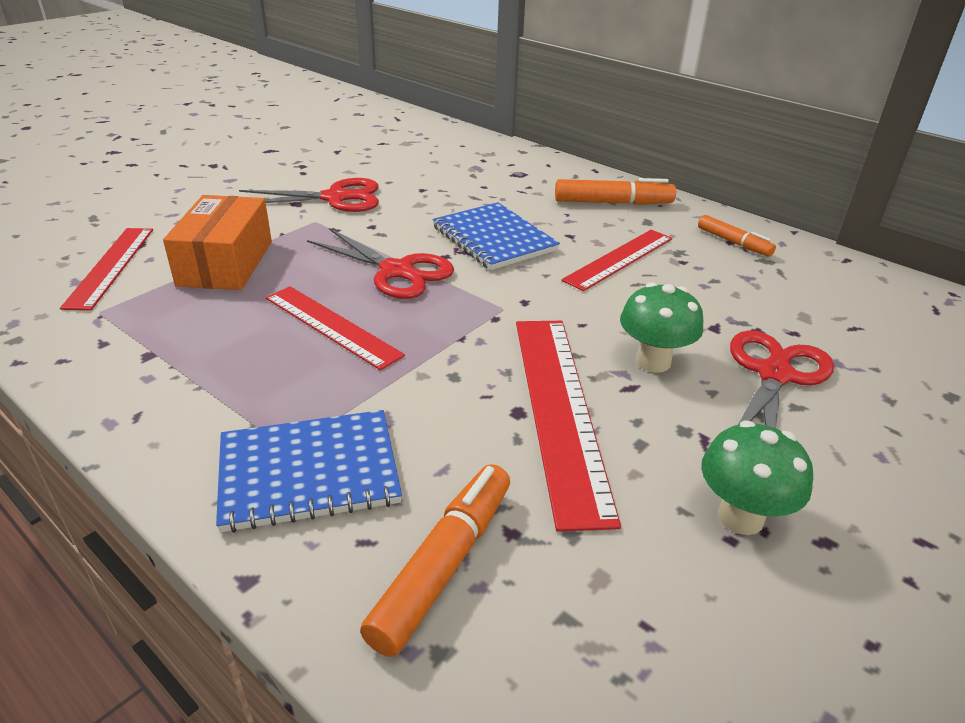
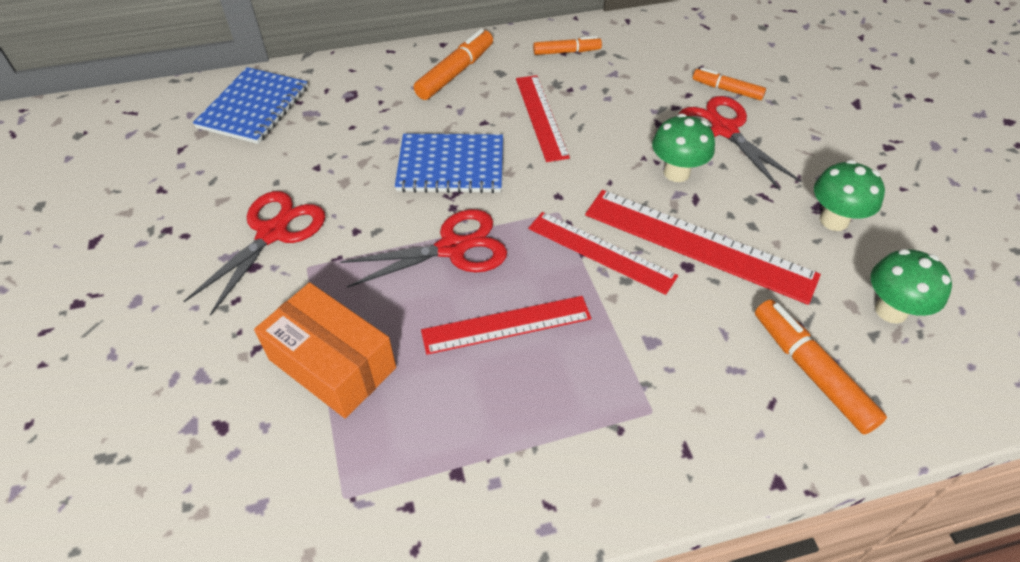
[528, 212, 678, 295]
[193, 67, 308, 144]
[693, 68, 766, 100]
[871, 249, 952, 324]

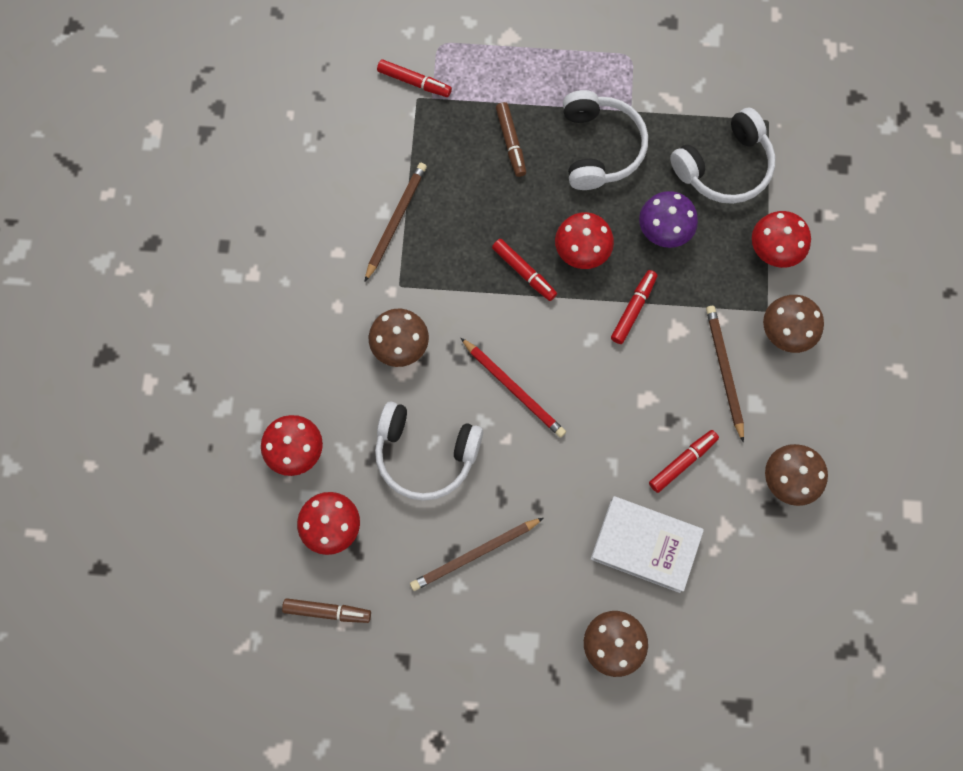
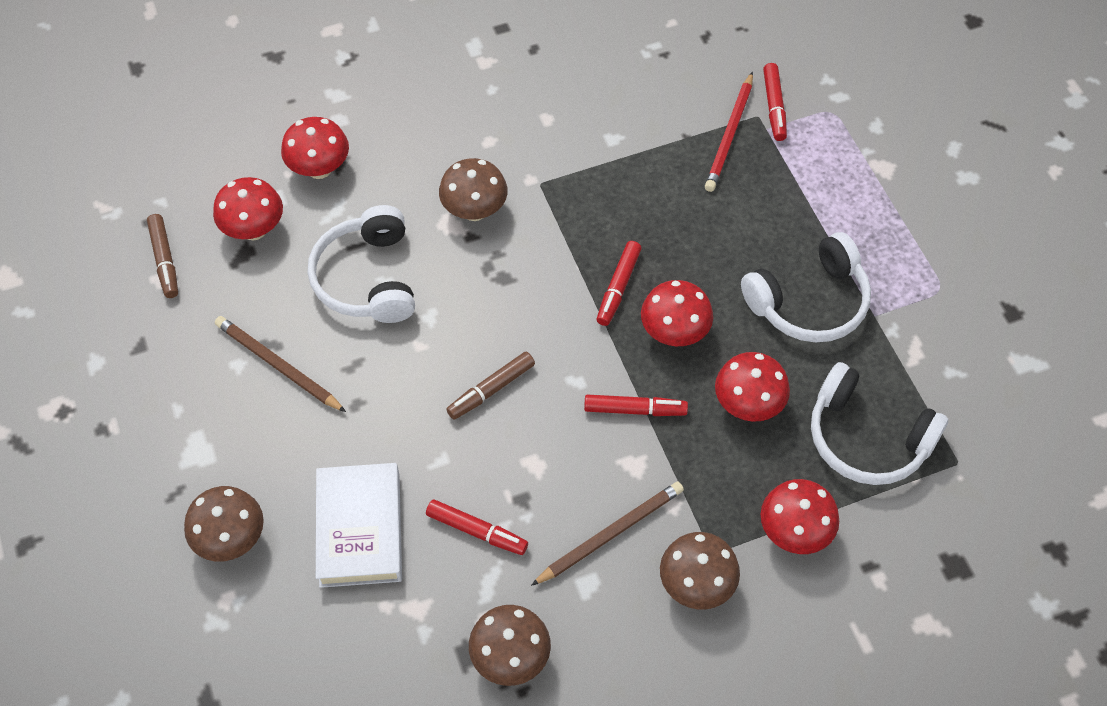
[446, 352, 535, 420]
[365, 163, 427, 281] (first image)
[715, 352, 790, 422]
[705, 72, 753, 192]

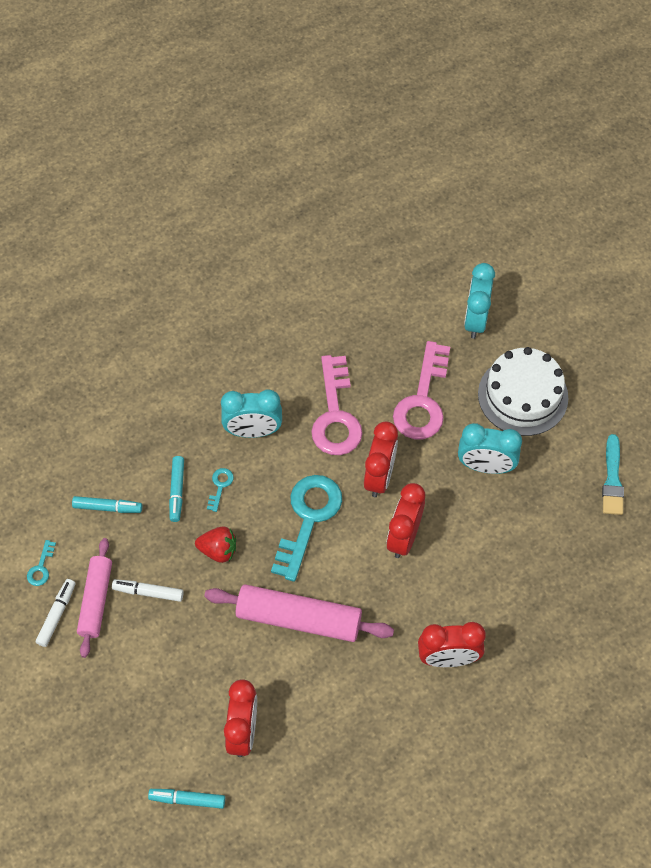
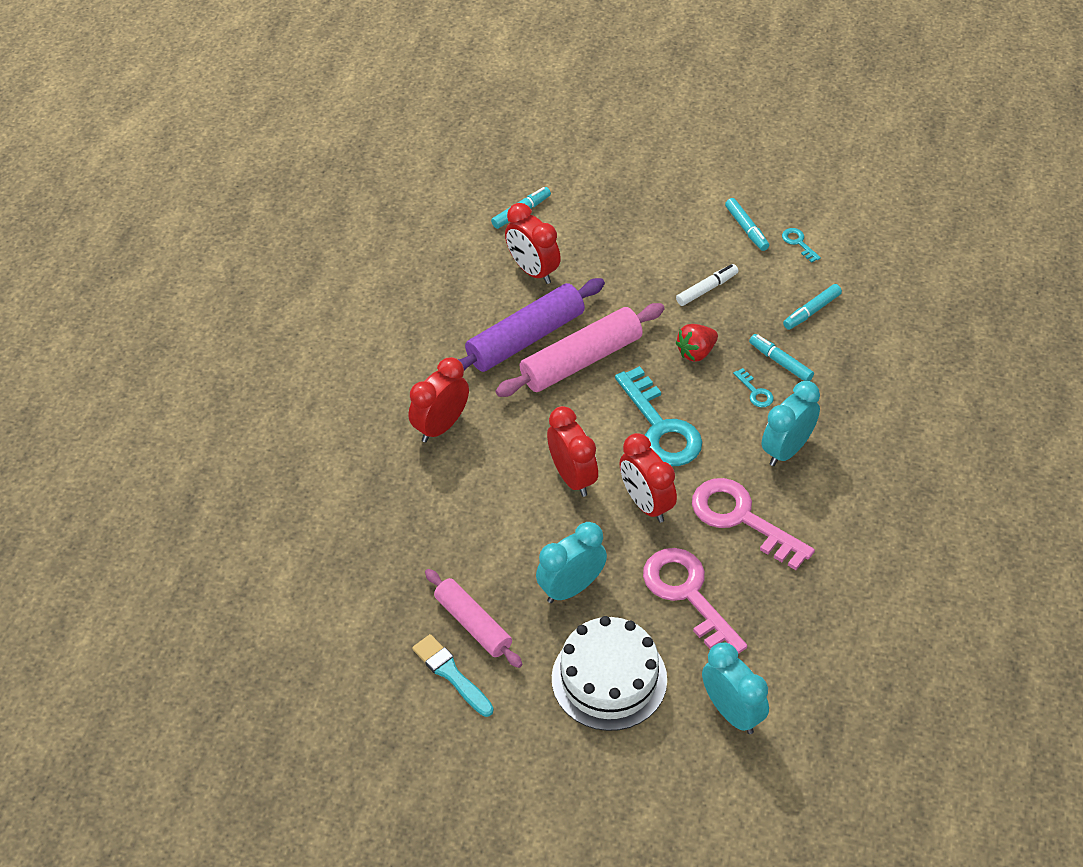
[425, 569, 522, 668]
[725, 198, 769, 251]
[458, 278, 605, 372]

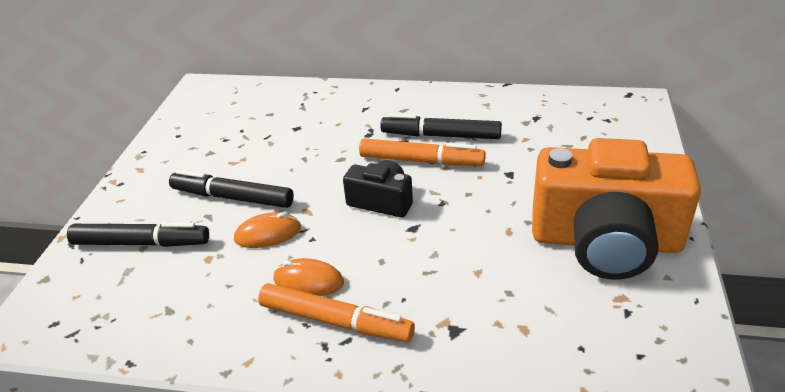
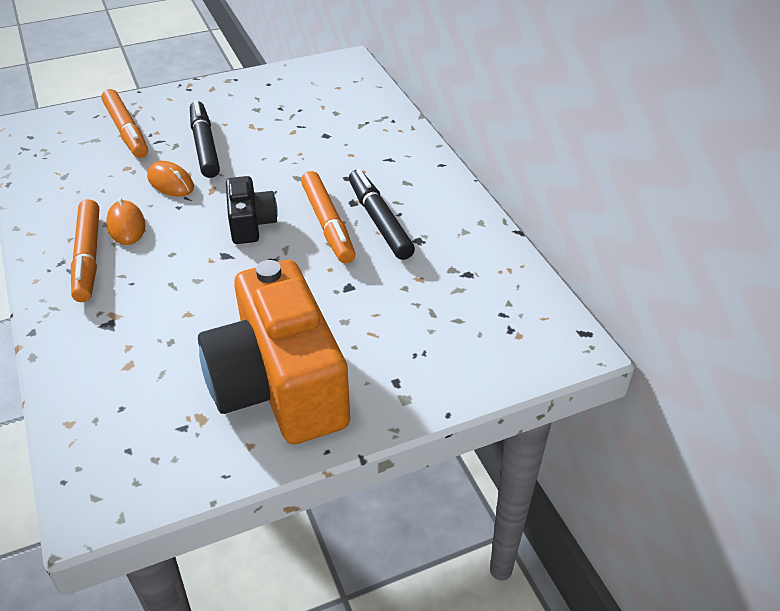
[101, 89, 148, 158]

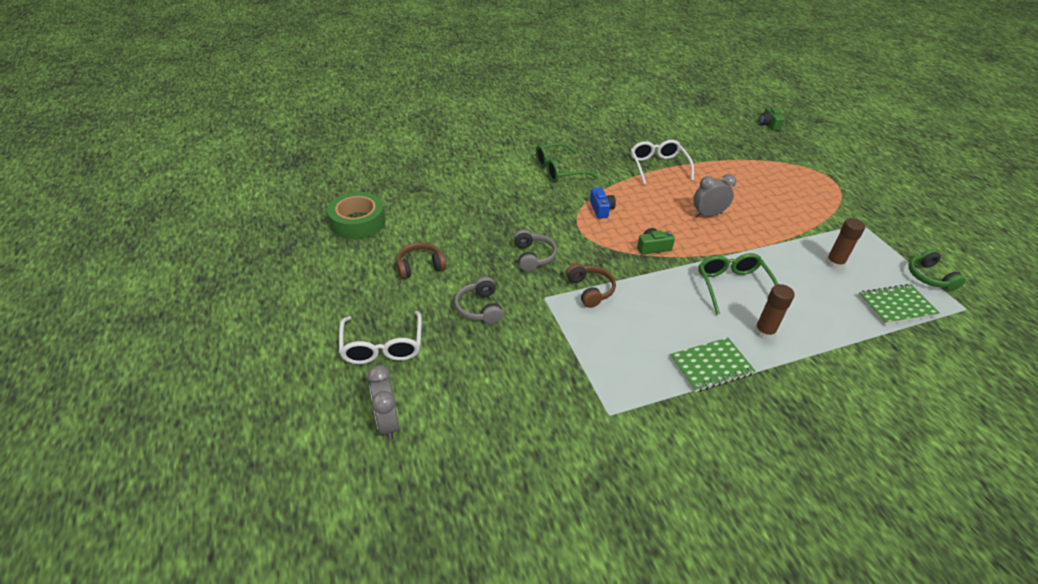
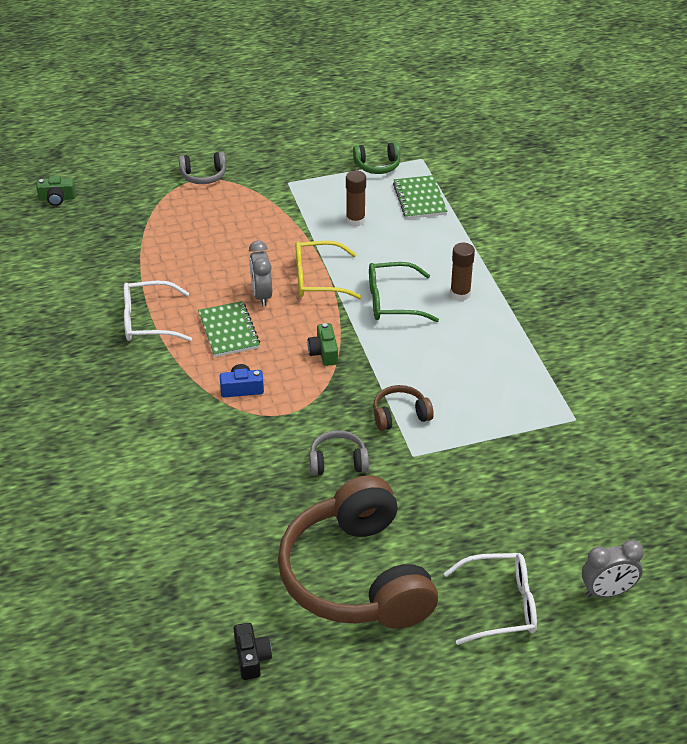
[536, 143, 598, 183] (first image)
[234, 623, 272, 680]
[278, 475, 438, 629]
[179, 152, 226, 184]
[198, 301, 260, 357]
[295, 241, 362, 299]

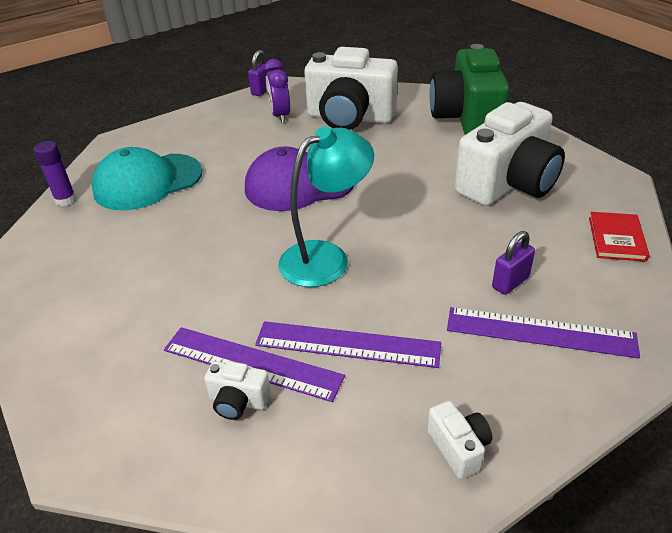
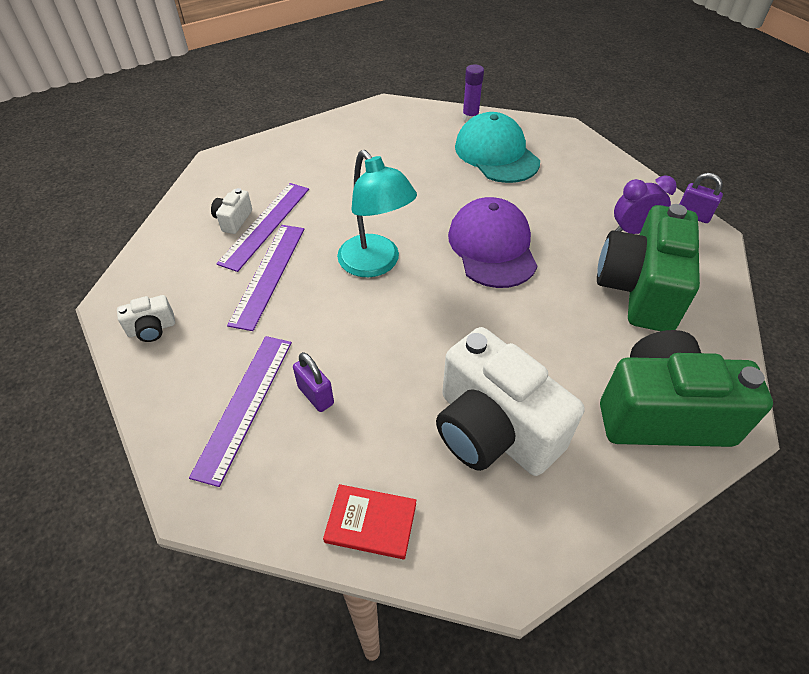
[597, 204, 700, 331]

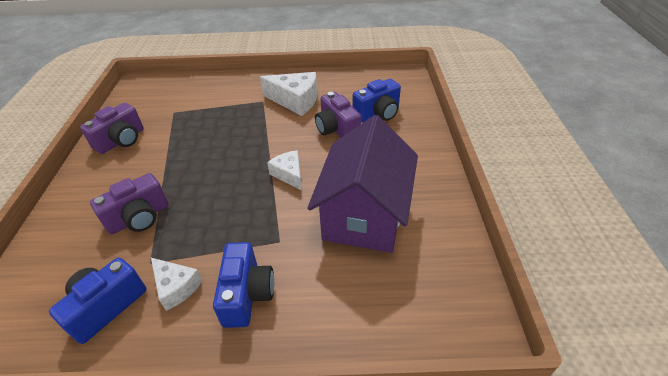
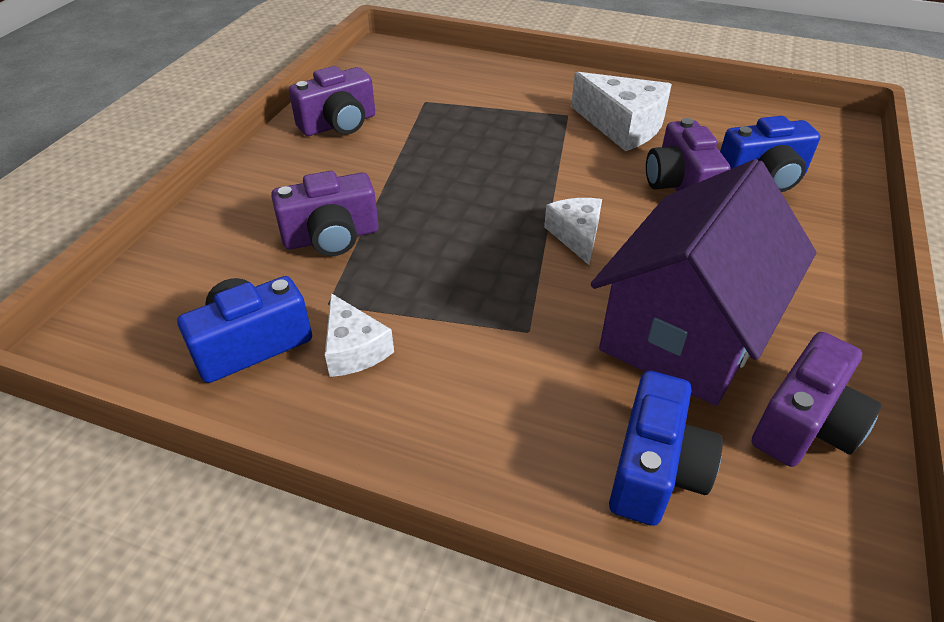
[609, 371, 723, 526]
[752, 332, 882, 467]

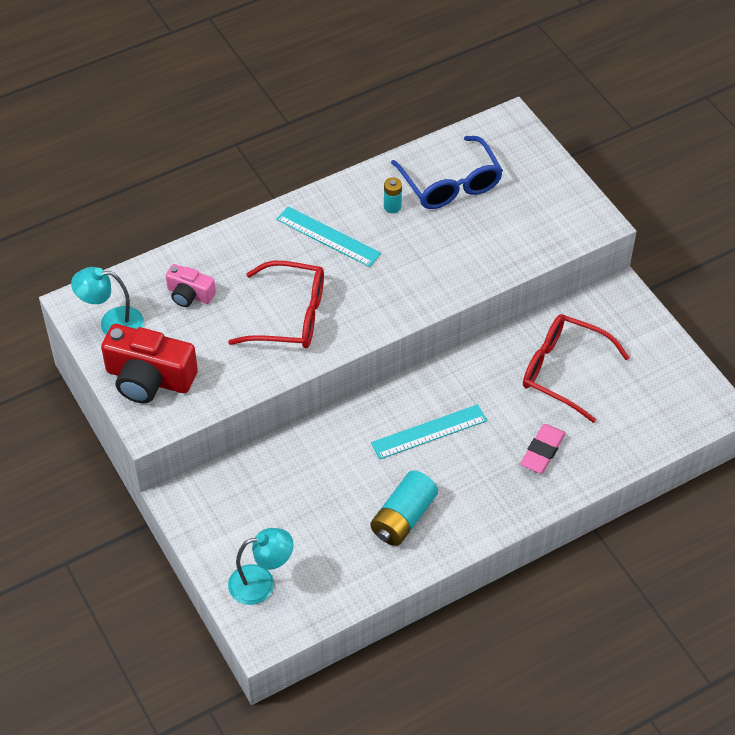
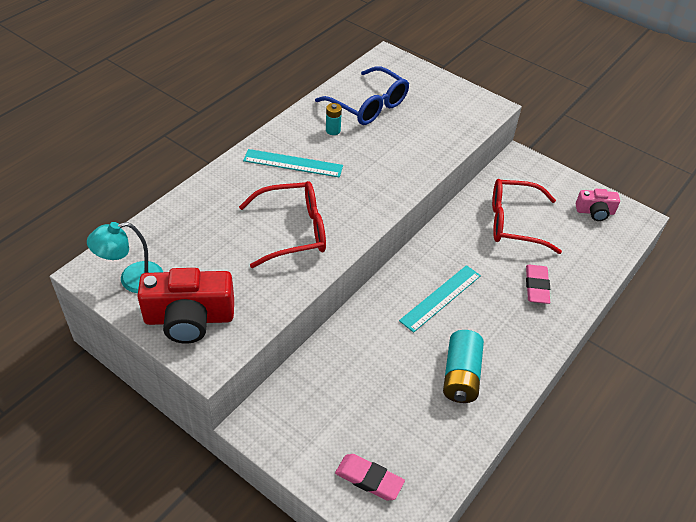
[576, 189, 620, 221]
[335, 454, 405, 501]

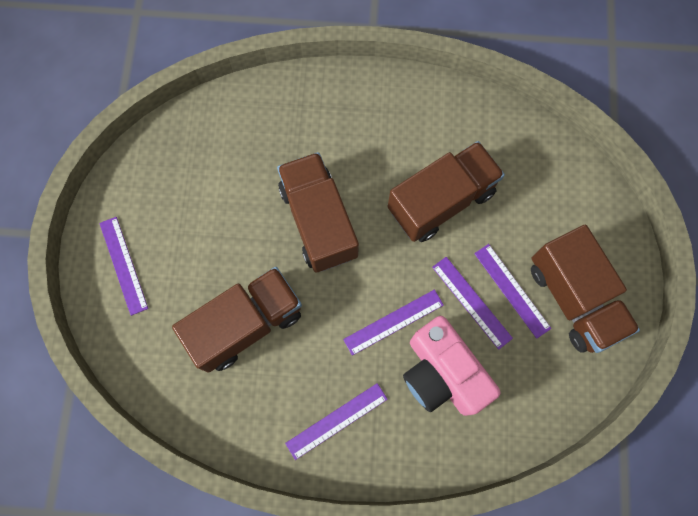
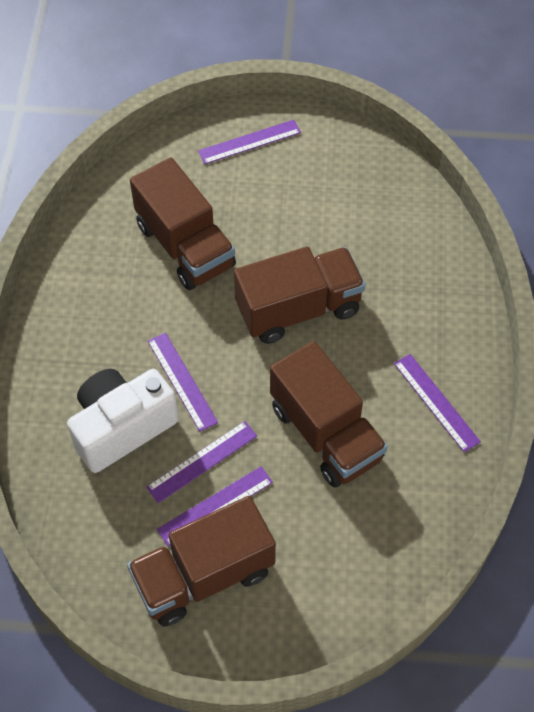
[67, 369, 179, 473]
[394, 354, 481, 452]

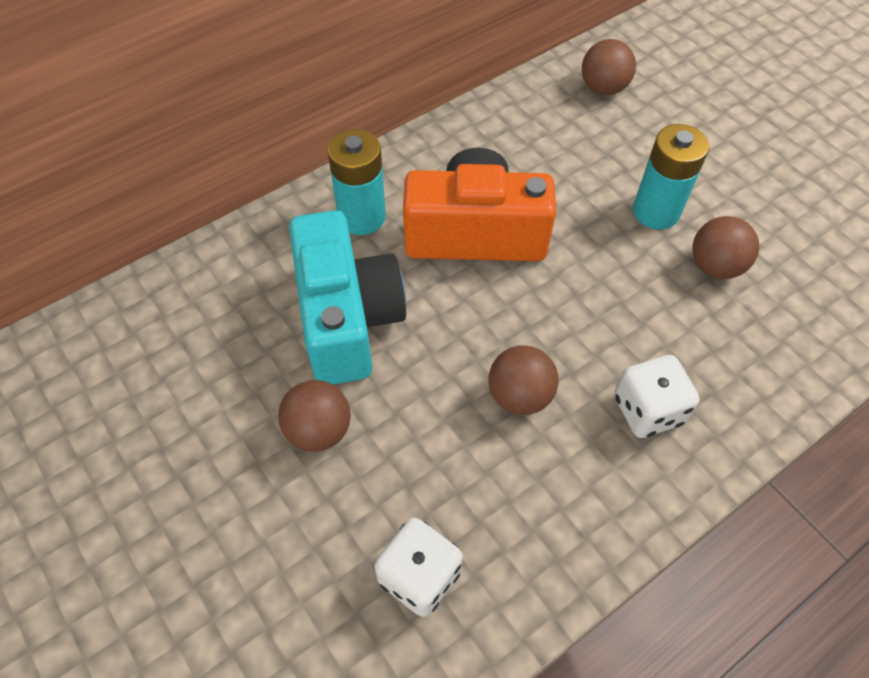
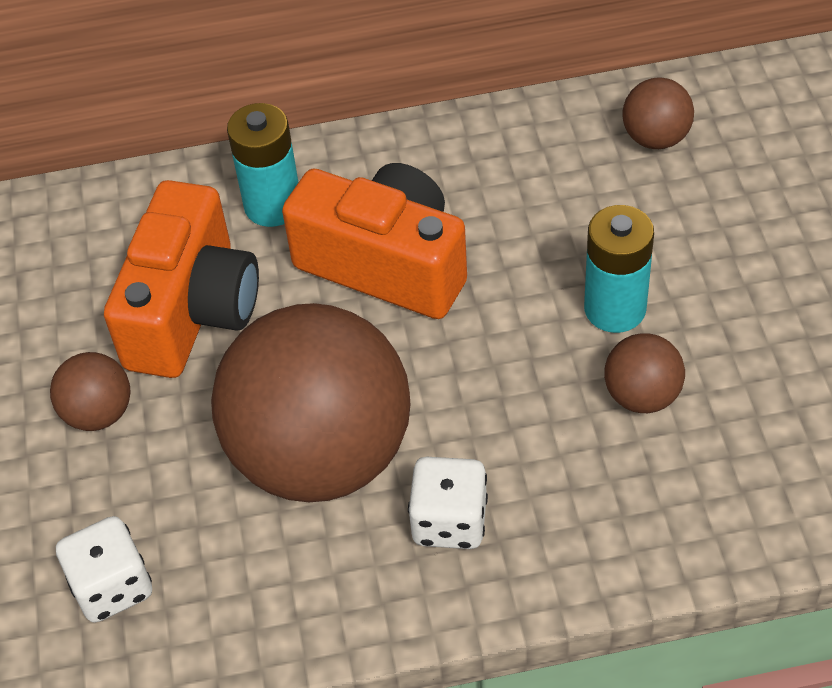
[104, 180, 259, 378]
[211, 303, 410, 502]

